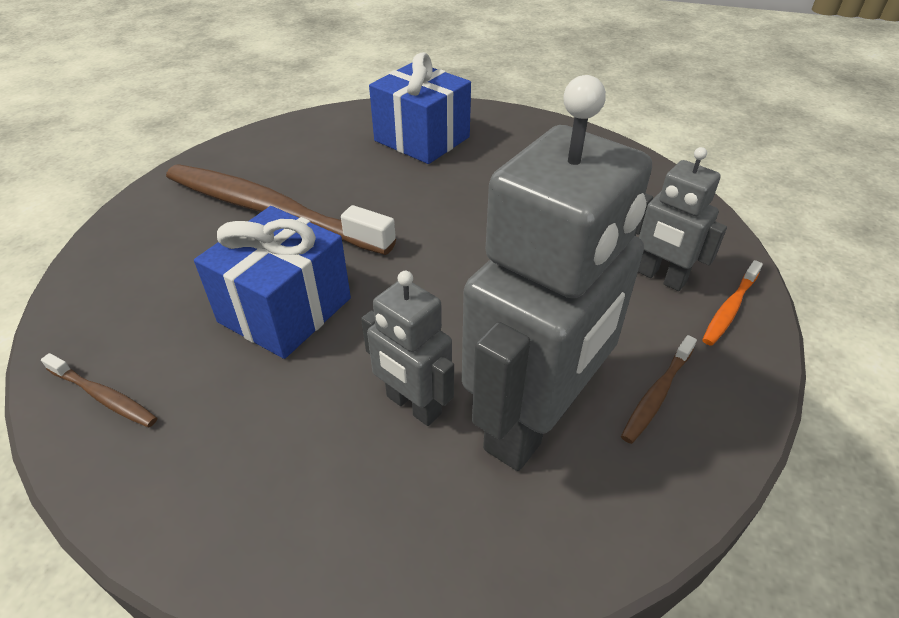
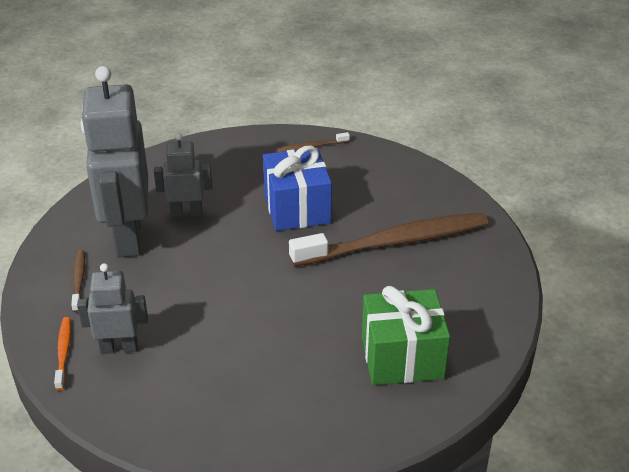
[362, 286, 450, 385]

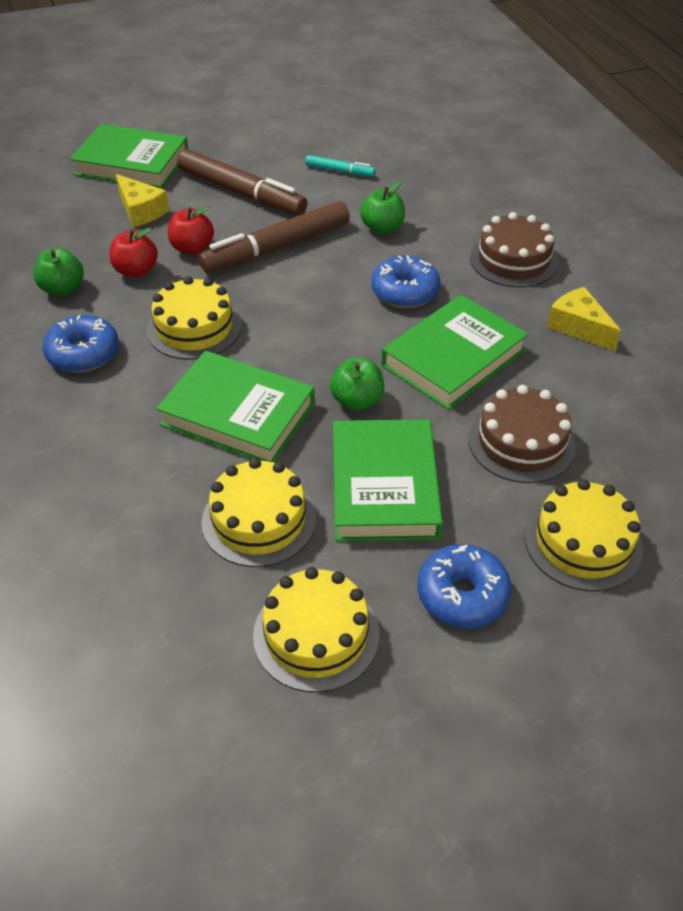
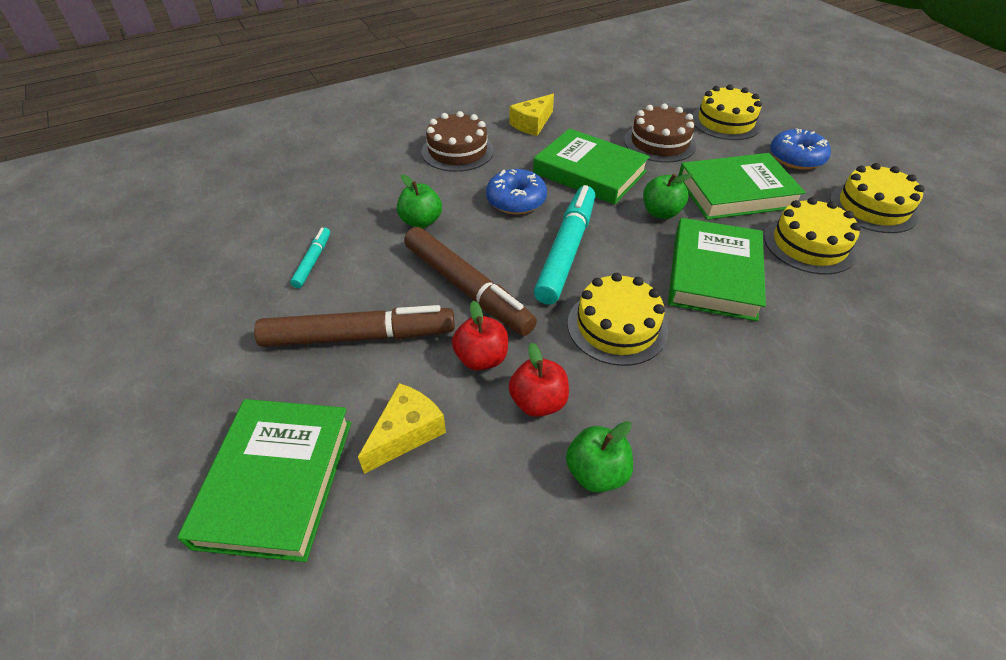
[254, 305, 455, 347]
[42, 315, 119, 373] (first image)
[534, 185, 595, 305]

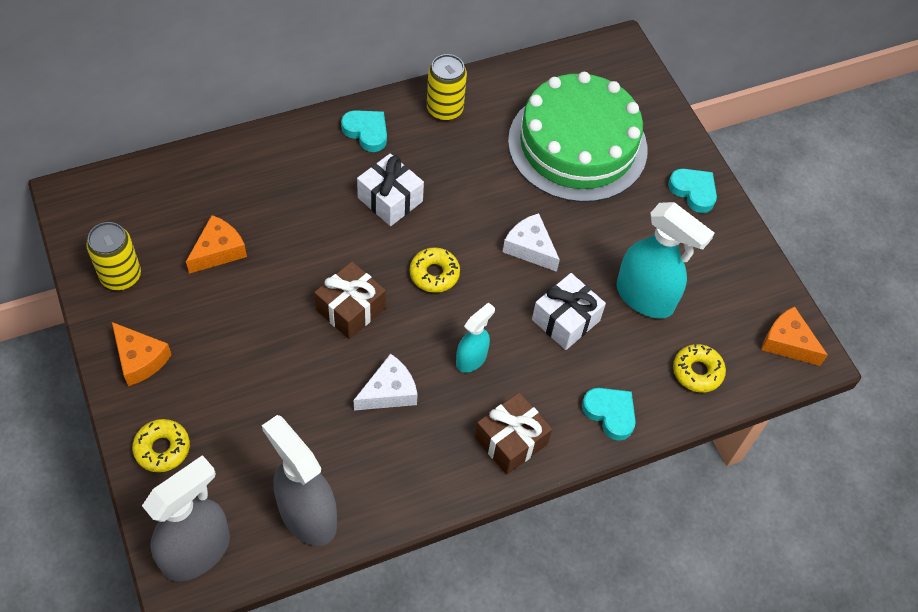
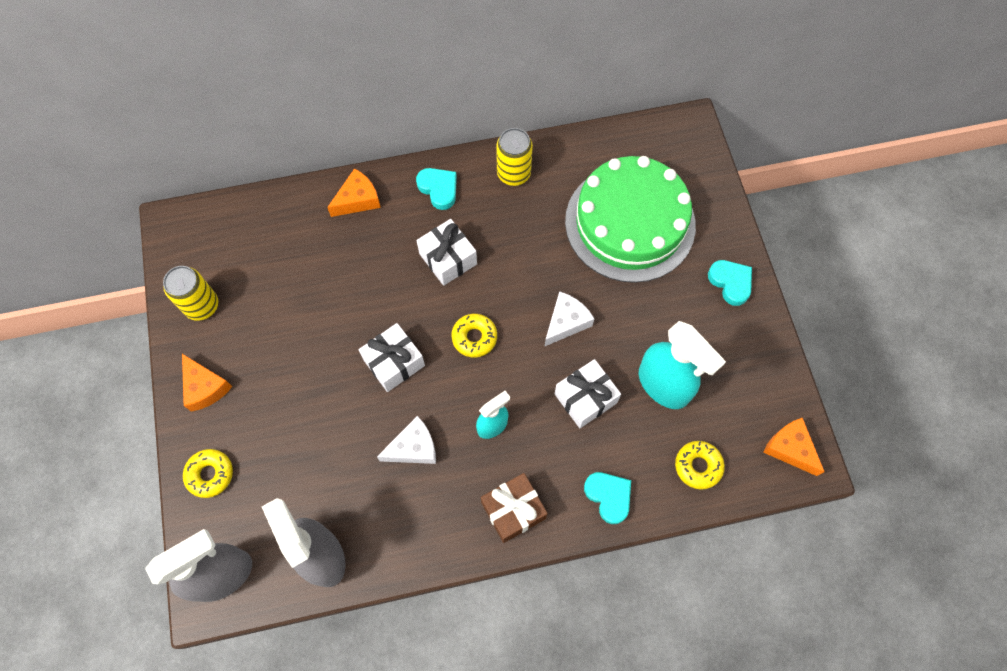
[545, 291, 594, 346]
[327, 168, 381, 217]
[359, 323, 425, 392]

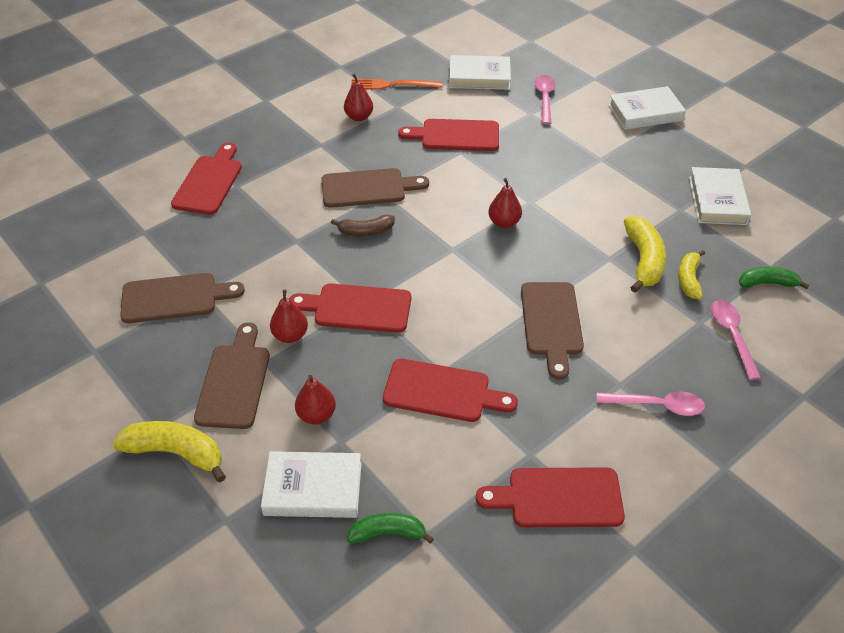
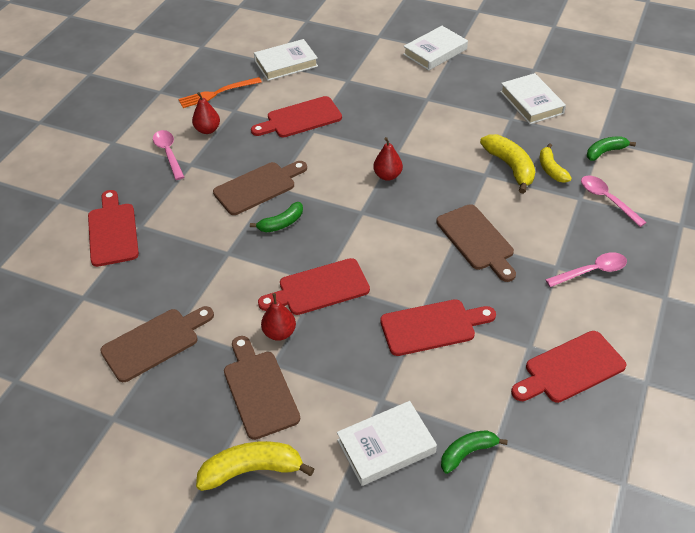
[153, 130, 184, 180]
[250, 202, 303, 233]
[295, 375, 336, 424] (first image)

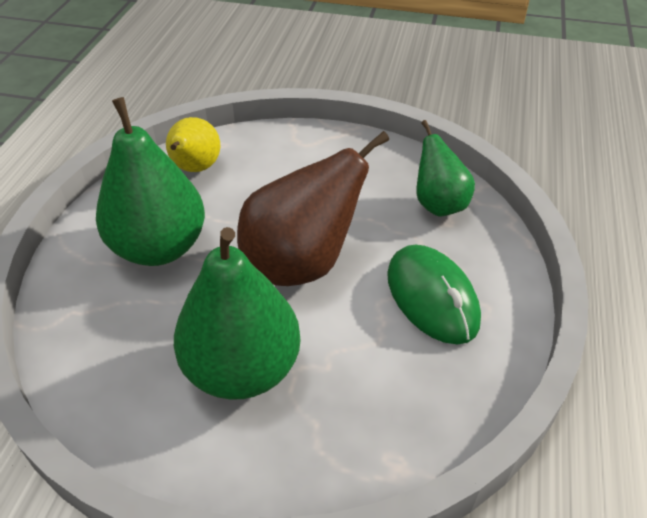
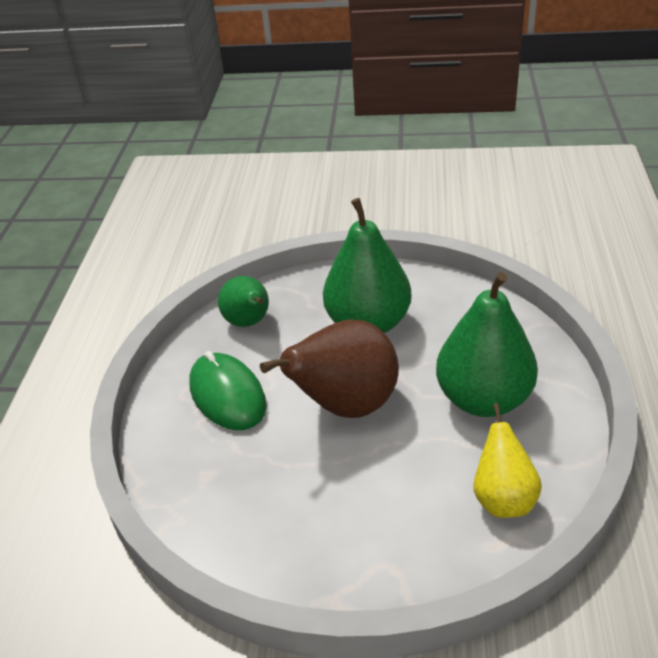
[218, 276, 269, 327]

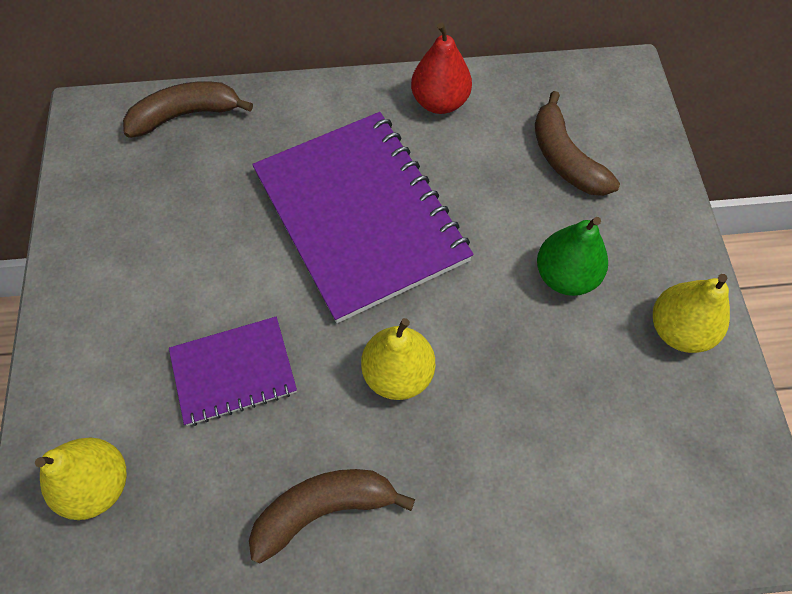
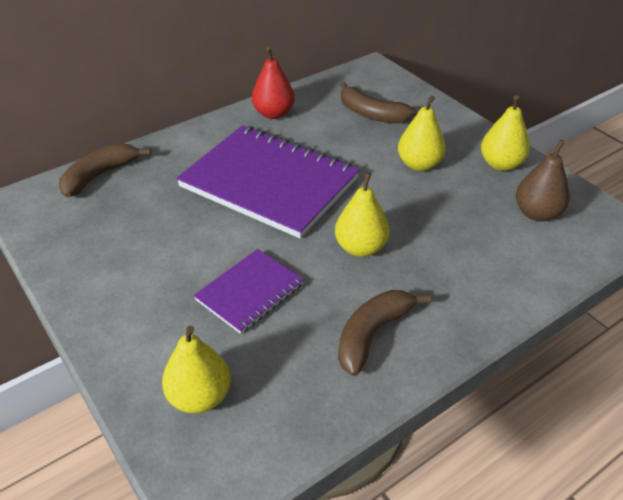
[398, 95, 446, 171]
[516, 139, 570, 221]

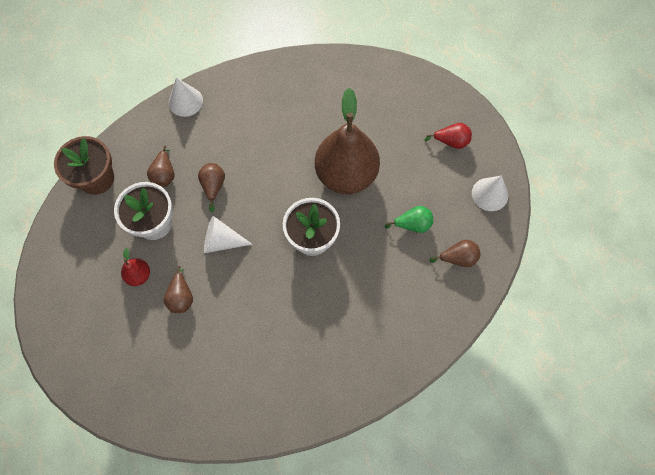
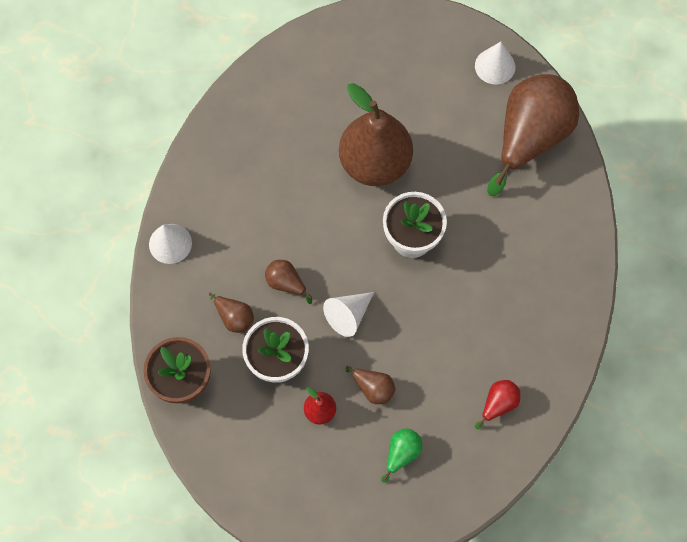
[475, 380, 521, 429]
[381, 428, 422, 483]
[487, 74, 579, 196]

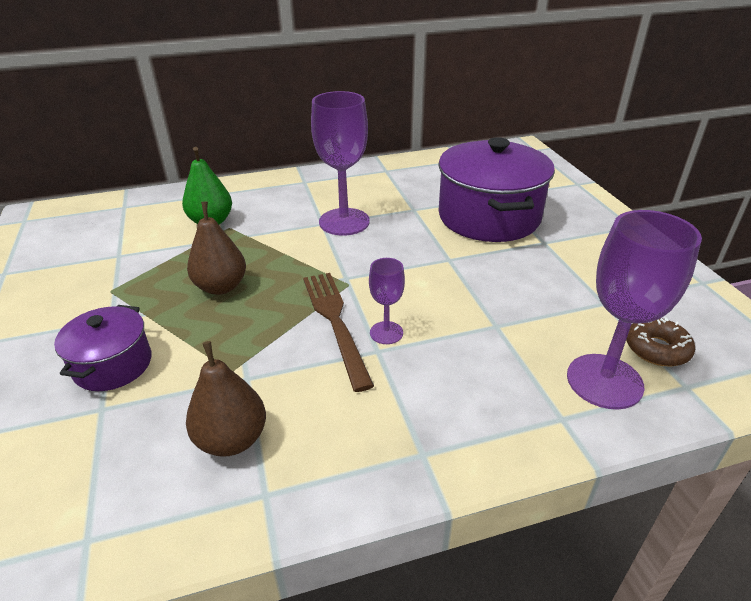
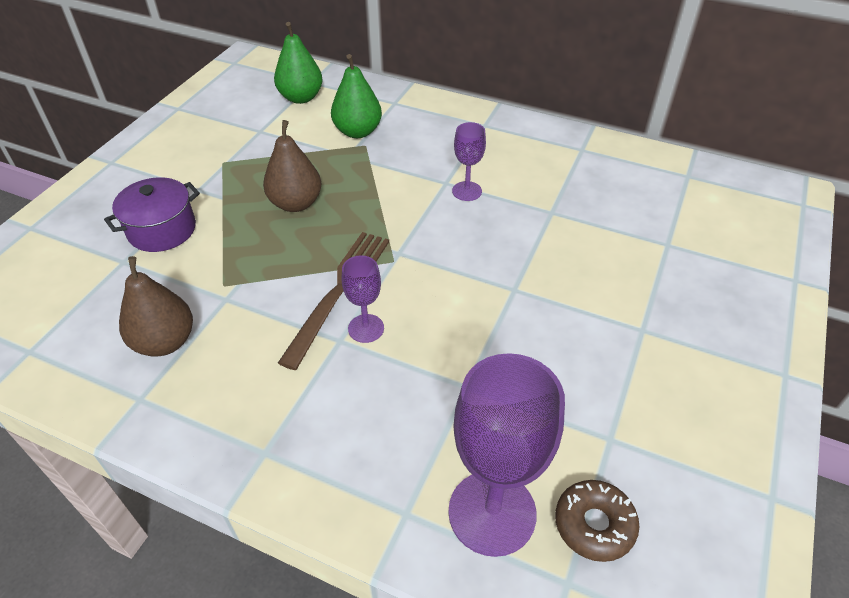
[452, 122, 486, 201]
[438, 137, 555, 242] (first image)
[274, 22, 323, 104]

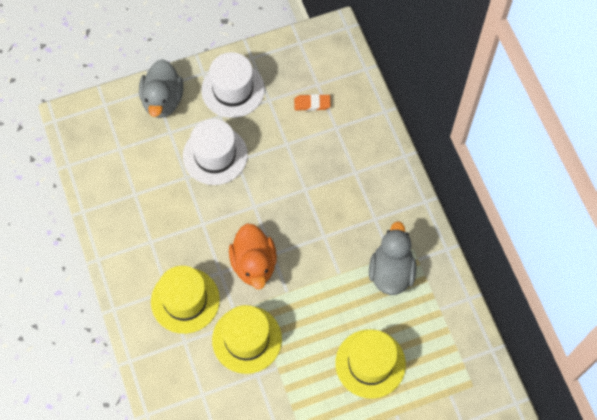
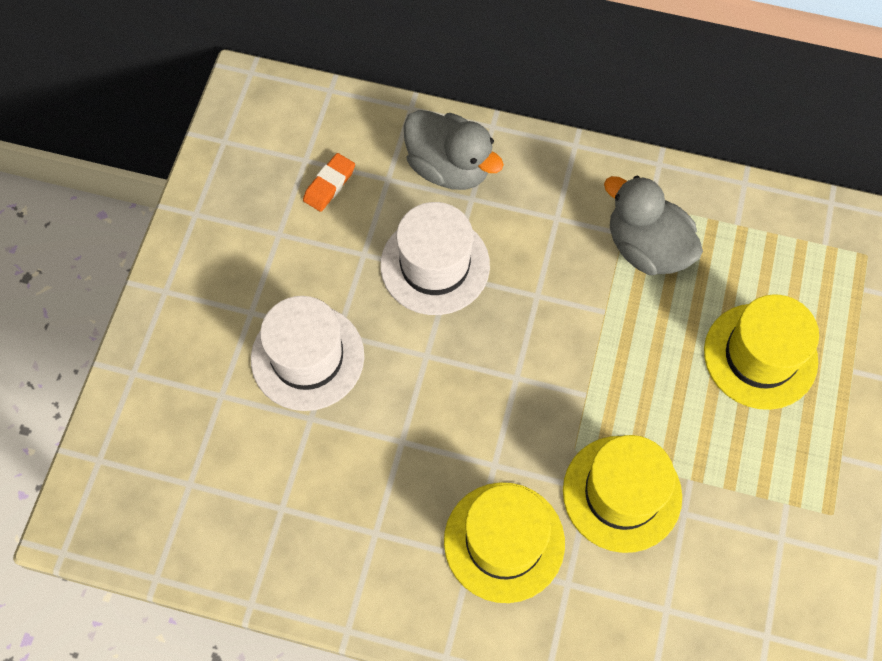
[380, 202, 490, 315]
[404, 110, 504, 190]
[229, 223, 277, 290] (first image)

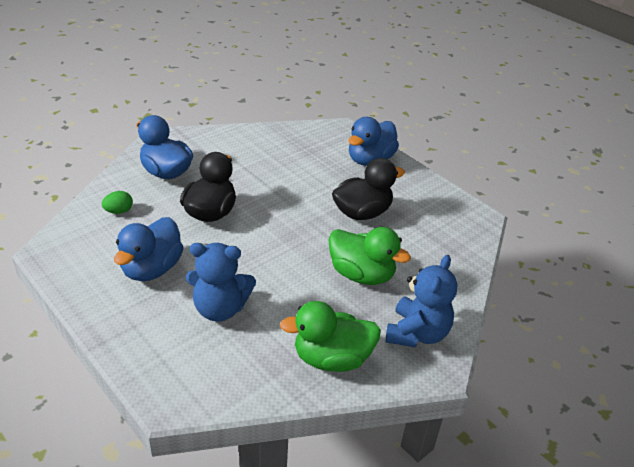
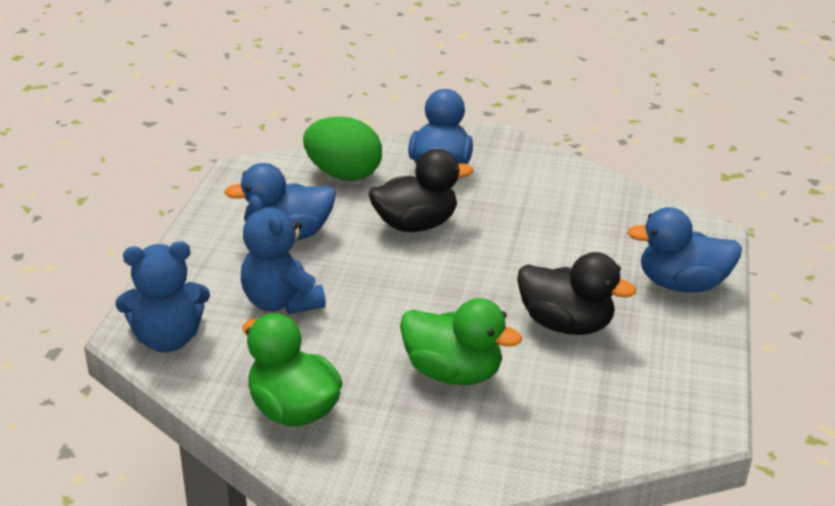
[303, 117, 382, 181]
[400, 298, 522, 385]
[115, 241, 210, 352]

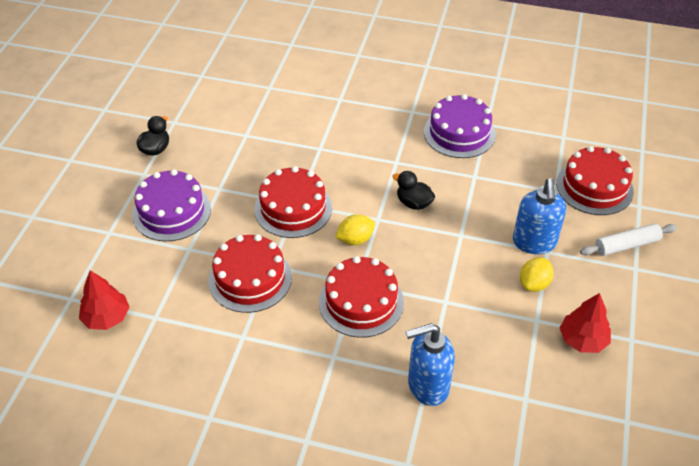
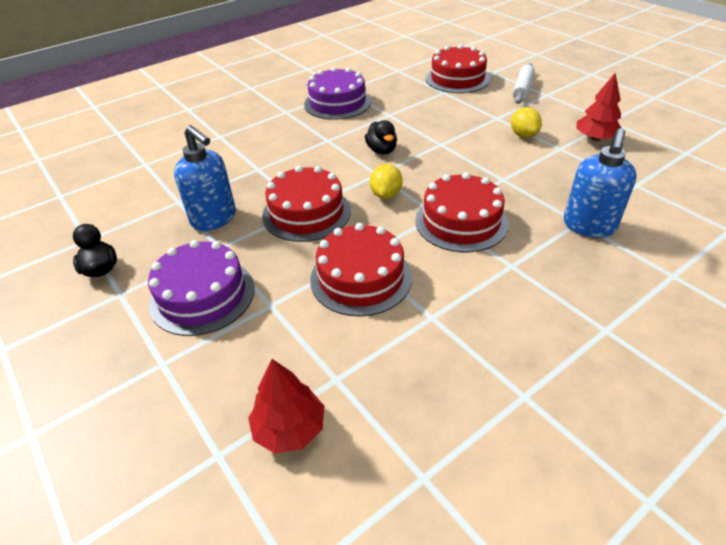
[365, 120, 397, 154]
[174, 125, 236, 231]

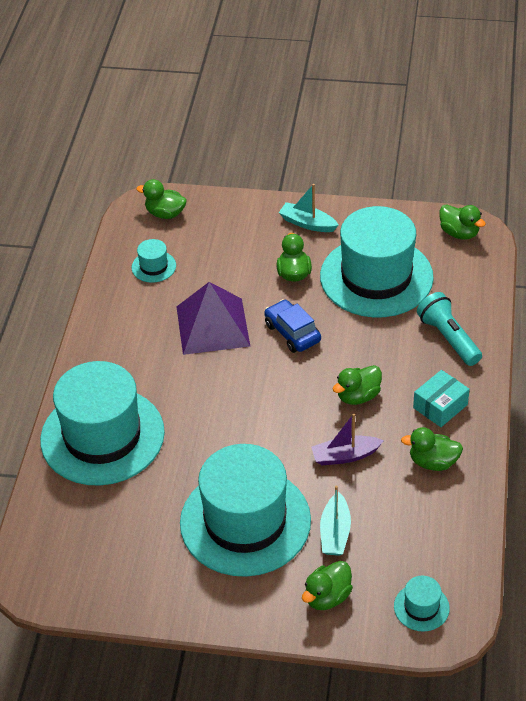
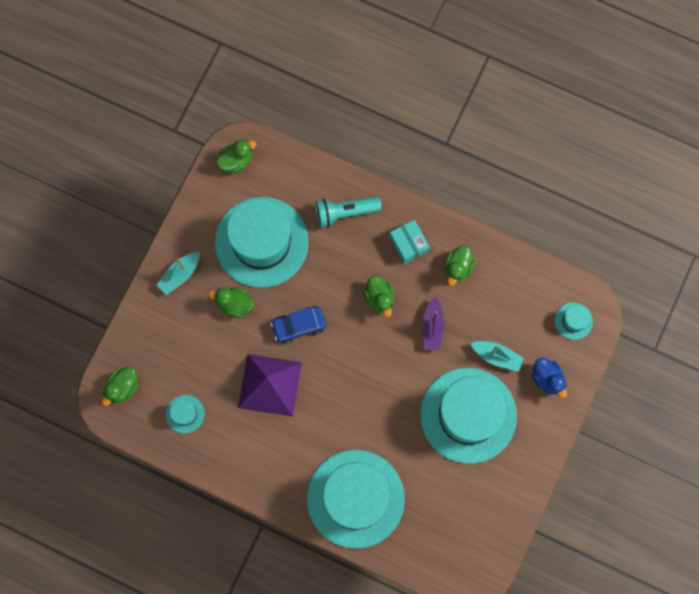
[532, 357, 567, 398]

